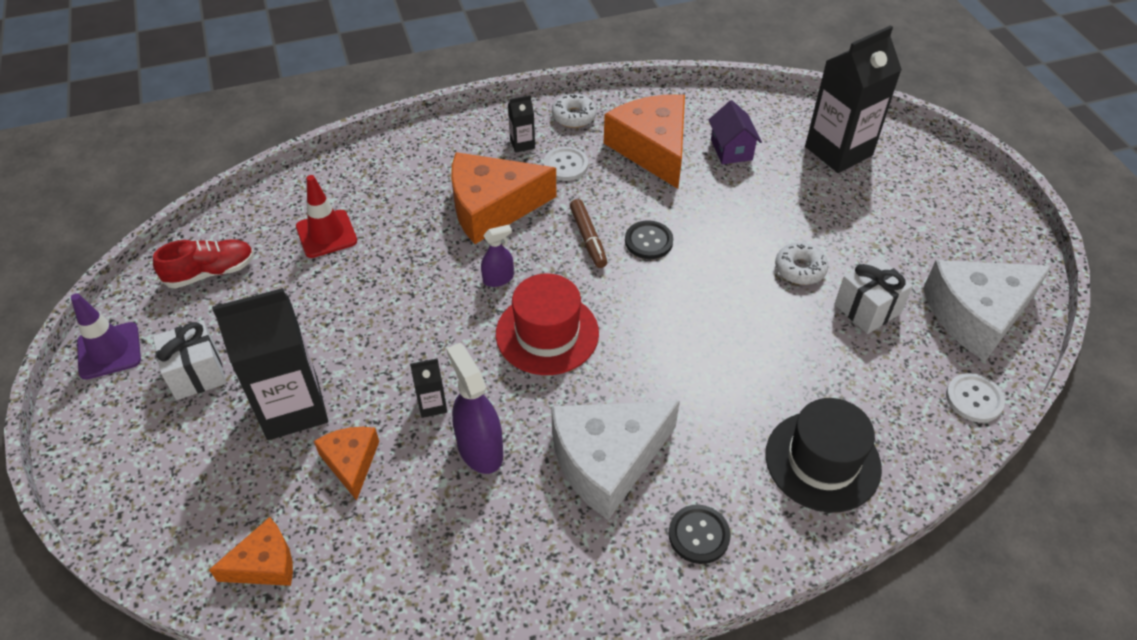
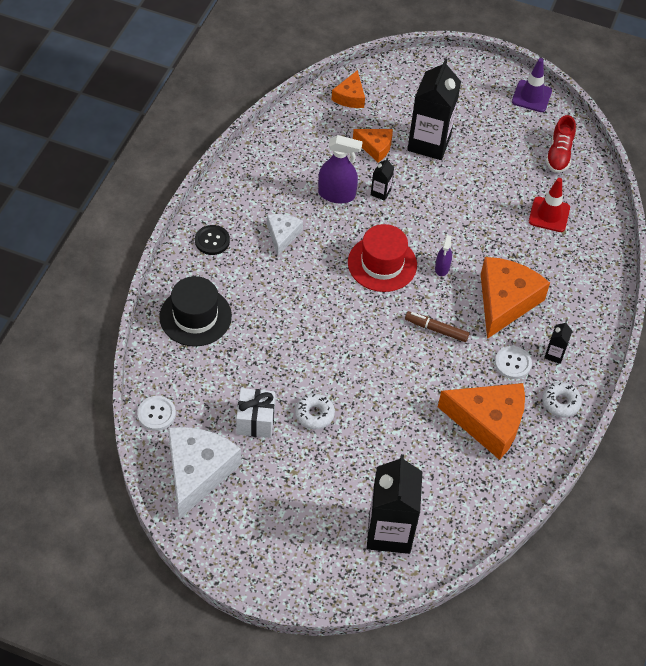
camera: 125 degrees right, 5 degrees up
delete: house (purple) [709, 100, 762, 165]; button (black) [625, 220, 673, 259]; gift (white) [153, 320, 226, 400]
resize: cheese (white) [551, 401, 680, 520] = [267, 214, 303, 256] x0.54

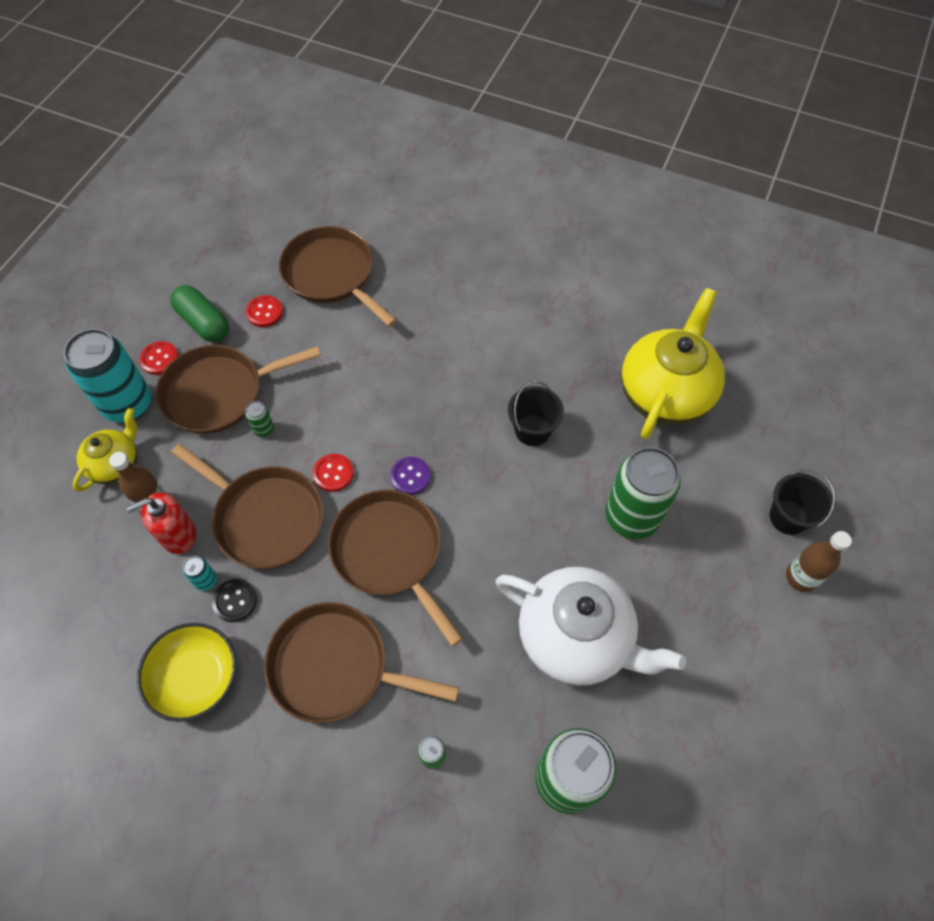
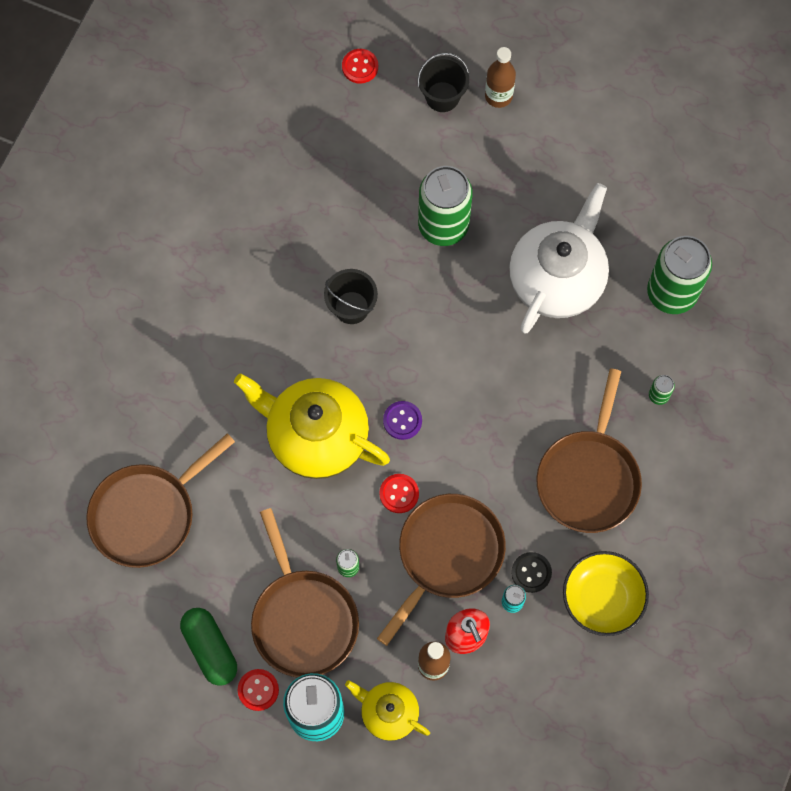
camera: 90 degrees left, 10 degrees up
delete: pan (brown) [328, 490, 463, 646]
move: teapot (yellow) [621, 288, 725, 439] to [234, 373, 390, 479]; button (red) [246, 295, 283, 327] to [342, 49, 378, 84]
rotate: capsule (green) [170, 285, 229, 342] = [180, 608, 237, 686] 75 degrees counterclockwise

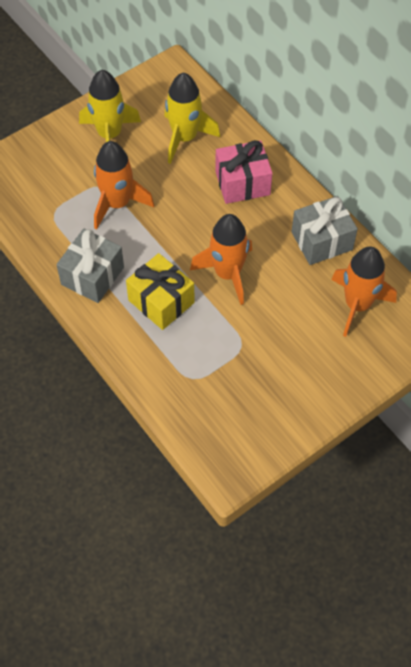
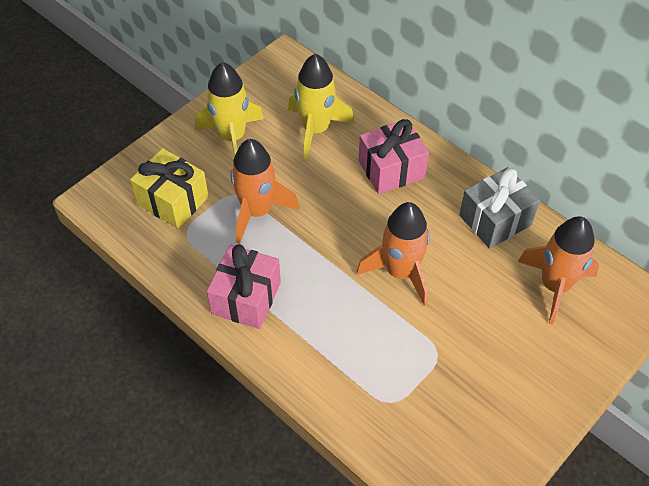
camera: 10 degrees left, 5 degrees down
move: gift (yellow) [126, 253, 195, 330] to [130, 148, 209, 229]
recolor: gift (grey) [56, 229, 124, 303] to gift (pink) [207, 244, 281, 329]

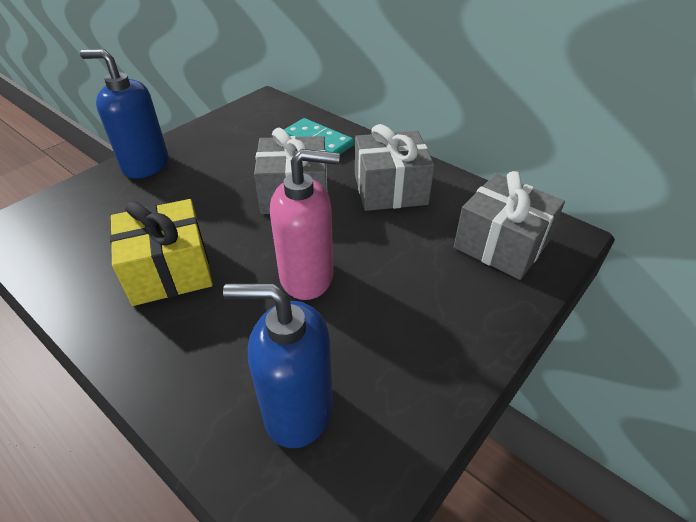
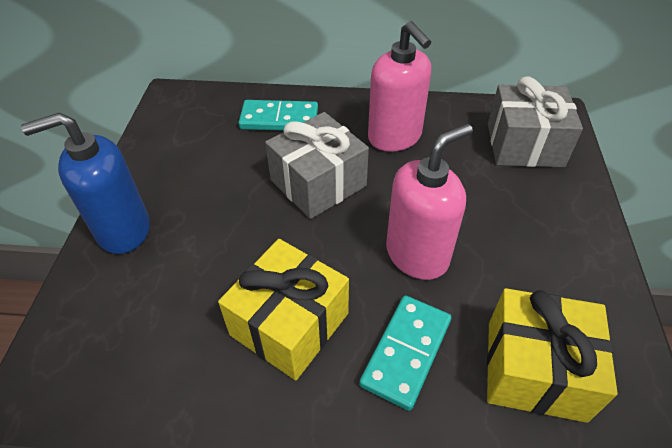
camera: 35 degrees left, 5 degrees up
insert: domino (turquoise) [359, 296, 451, 411]
replace: gift (grey) [355, 124, 435, 211] to soap dispenser (pink) [368, 21, 431, 152]; soap dispenser (blue) [223, 283, 333, 448] to gift (yellow) [487, 288, 617, 423]

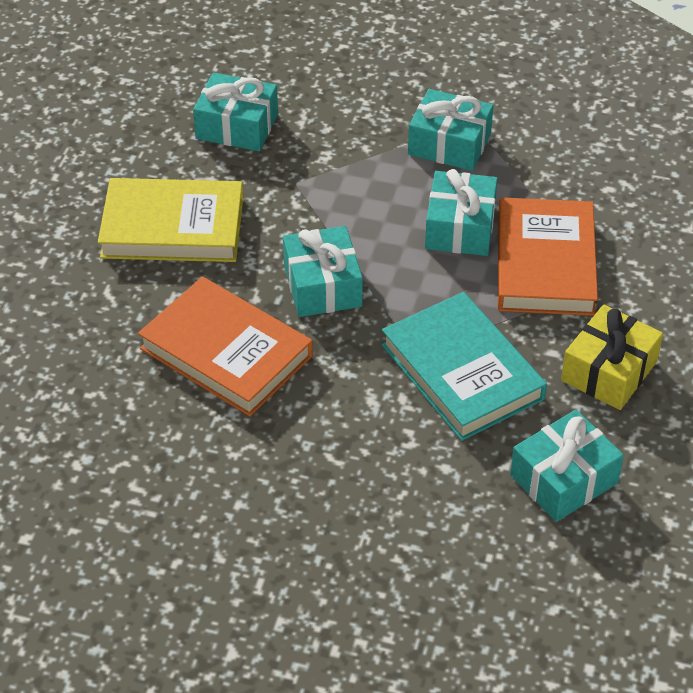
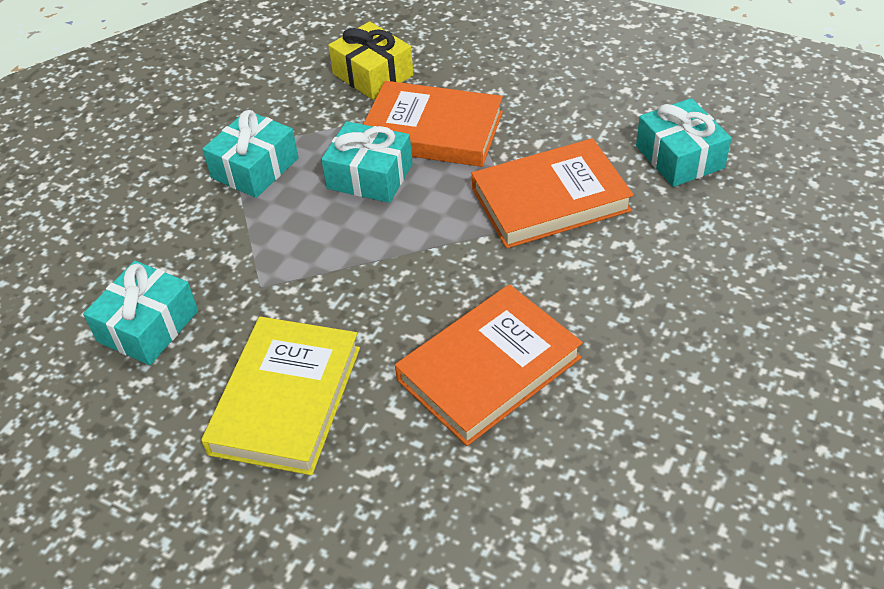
camera: 75 degrees left, 0 degrees up
delete: gift (turquoise) [283, 226, 363, 317]
move: gift (yellow) [561, 305, 663, 410] to [328, 21, 414, 100]
recolor: book (turquoise) [382, 292, 547, 441] to book (orange) [472, 138, 634, 249]

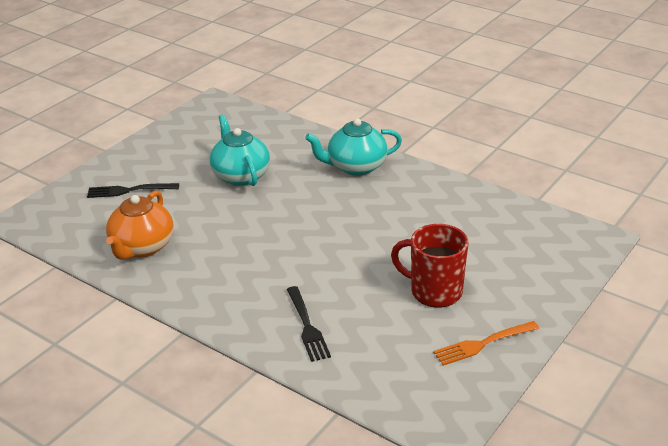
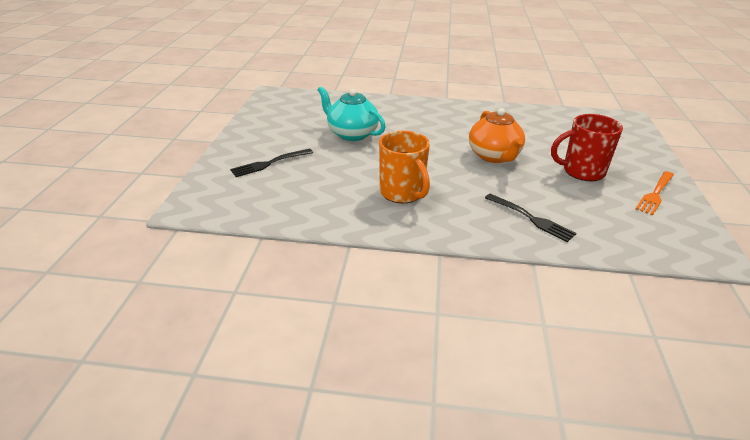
camera: 30 degrees left, 0 degrees up
delete: teapot (turquoise) [305, 118, 402, 176]
insert: mug (orange) [379, 131, 430, 203]
move: teapot (orange) [106, 191, 174, 260] to [469, 108, 525, 163]

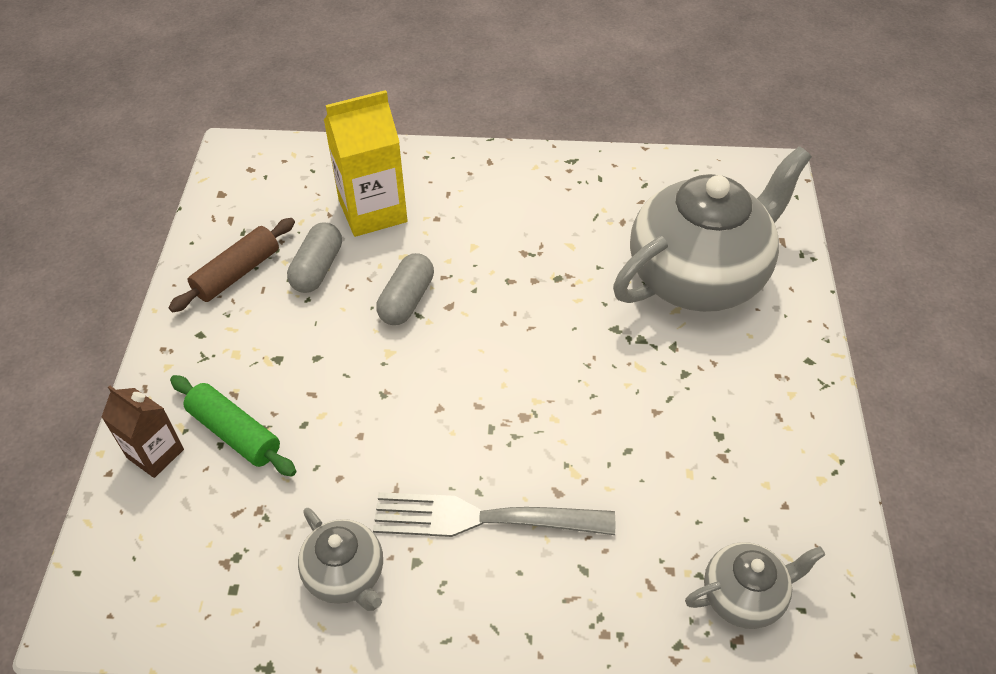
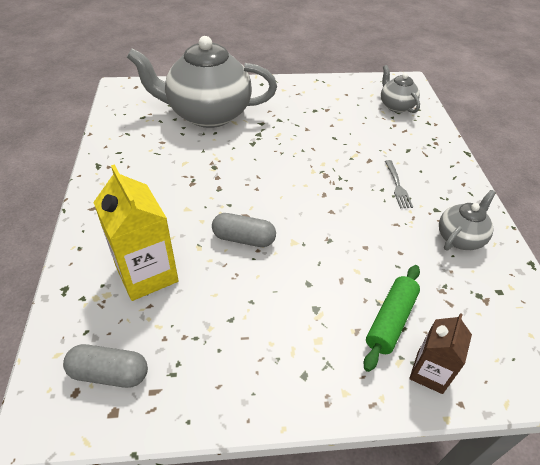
camera: 100 degrees left, 5 degrees down
delete: rolling pin (brown) [168, 218, 295, 313]
move: capsule (grey) [287, 222, 342, 293] to [63, 344, 148, 388]
rotate: teapot (grey) [613, 146, 812, 312] = [127, 36, 277, 128] 45 degrees counterclockwise
resize: fork (grey) [373, 492, 615, 537] = [385, 160, 413, 208] x0.51

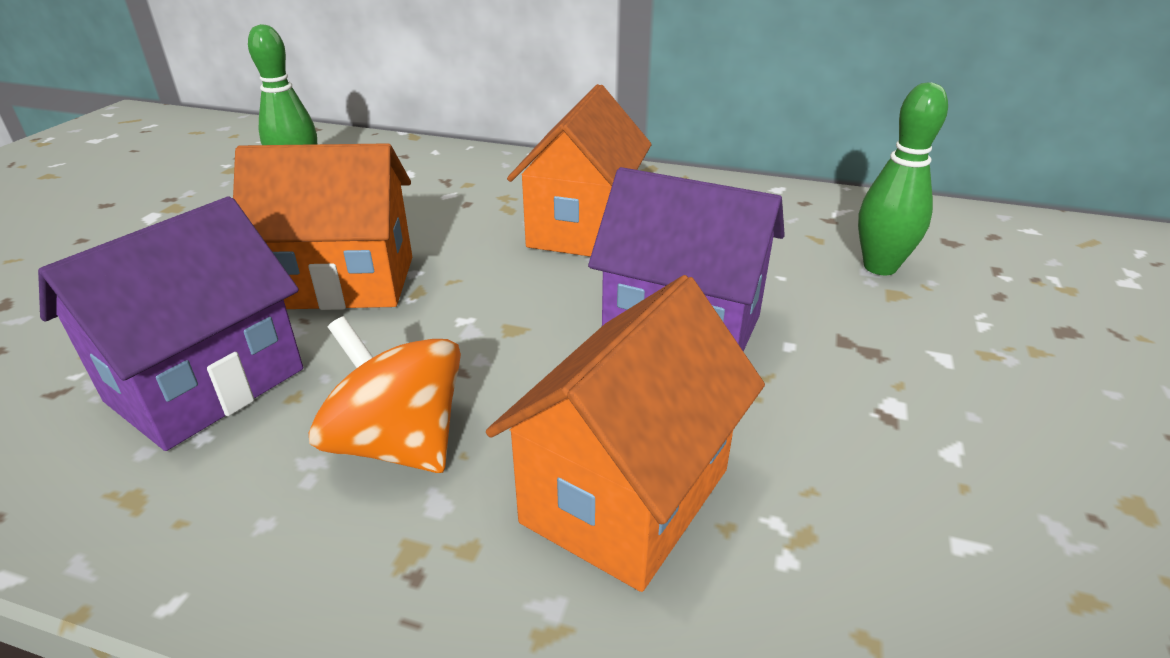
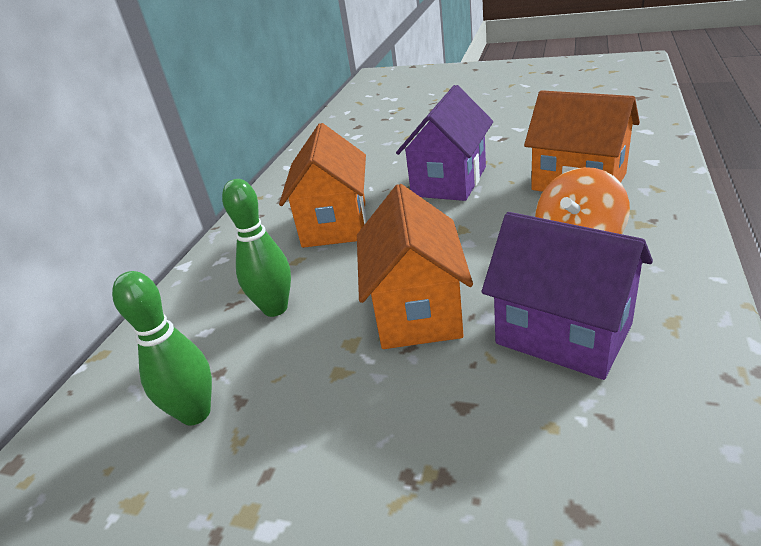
camera: 85 degrees left, 0 degrees up
move: bowling pin (green) [858, 83, 948, 275] to [222, 179, 291, 317]
rotate: house (orange) [507, 84, 652, 257] = [279, 123, 366, 248] 75 degrees clockwise

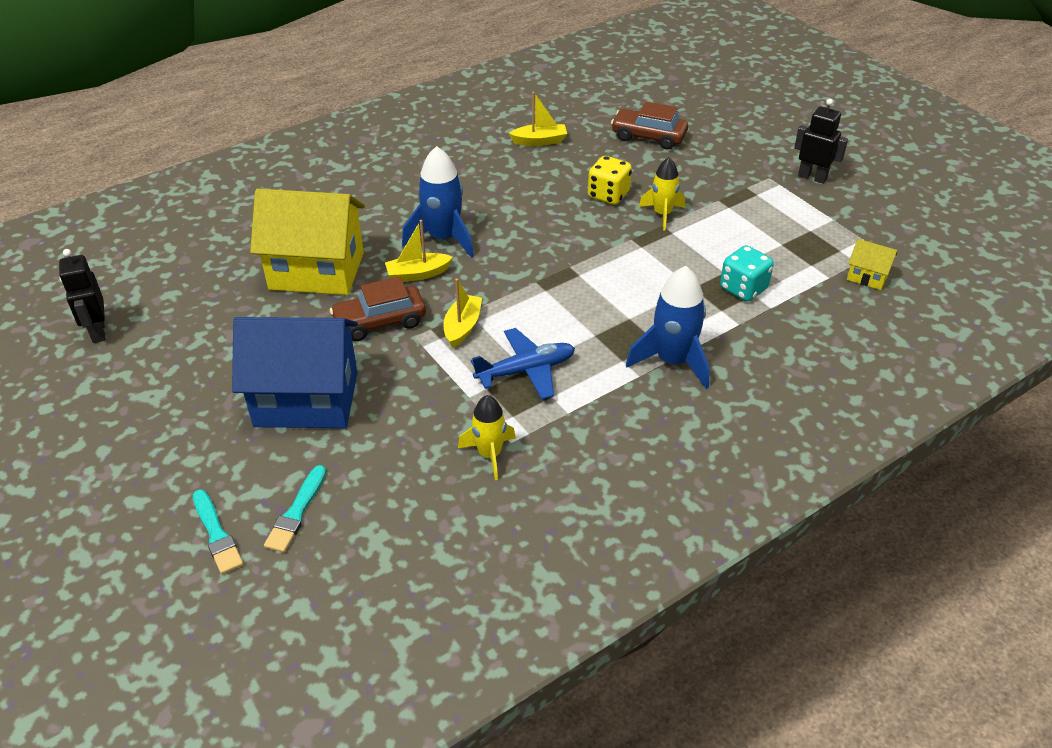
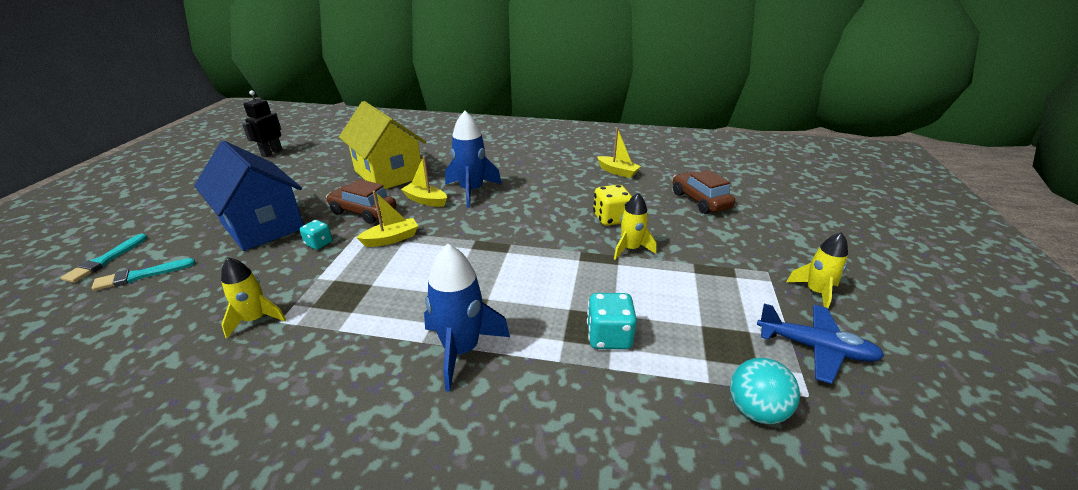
camera: 45 degrees right, 10 degrees down
insert: dice (turquoise) [300, 220, 332, 250]
move: plane (blue) [471, 328, 575, 400] to [757, 304, 884, 384]
replace: robot (black) [794, 99, 848, 184] to rocket (yellow) [786, 232, 848, 308]; house (yellow) [847, 239, 897, 290] to ball (turquoise) [730, 358, 800, 424]

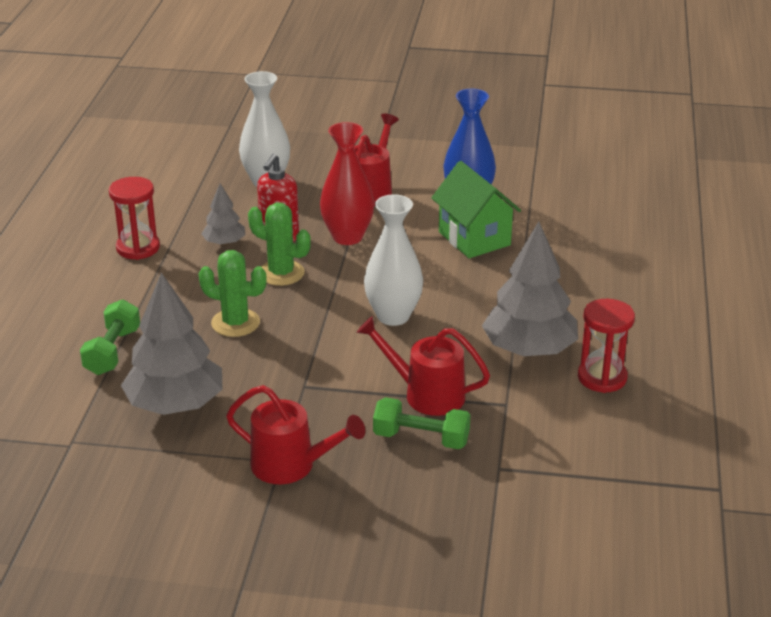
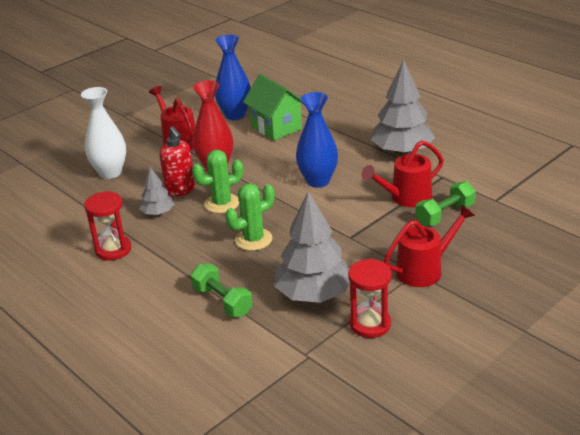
camera: 50 degrees left, 0 degrees up
move: hourglass (red) [578, 299, 635, 393] to [348, 259, 392, 338]
recolor: vase (white) [364, 194, 423, 326] to vase (blue) [296, 92, 338, 188]
rotate: house (green) [431, 161, 521, 258] = [243, 74, 302, 141] 45 degrees clockwise

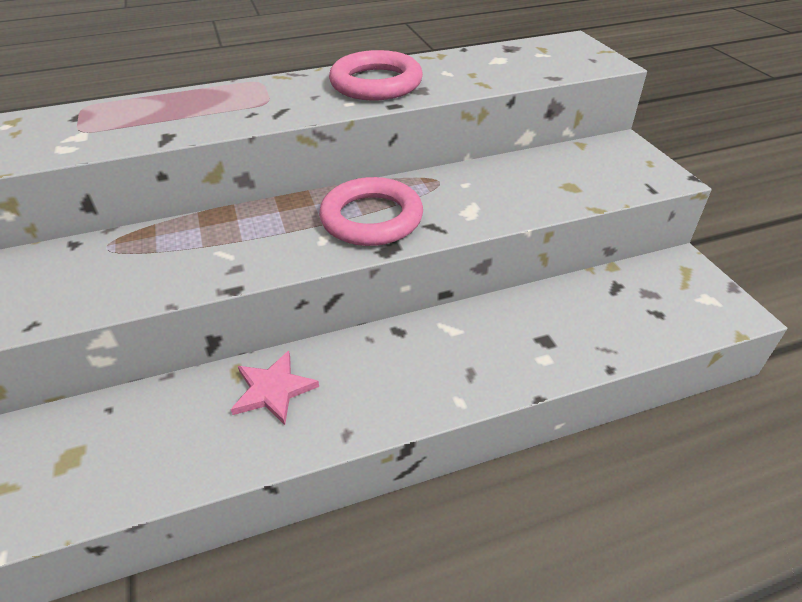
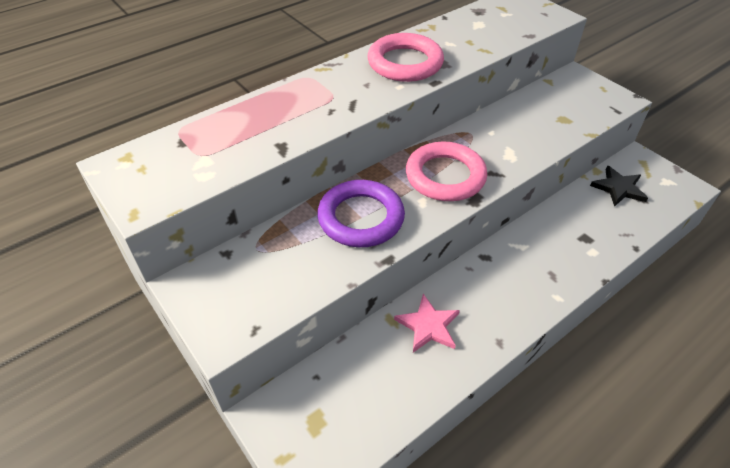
camera: 20 degrees left, 5 degrees up
insert: star (black) [590, 166, 648, 207]; ring (purple) [317, 180, 405, 247]

